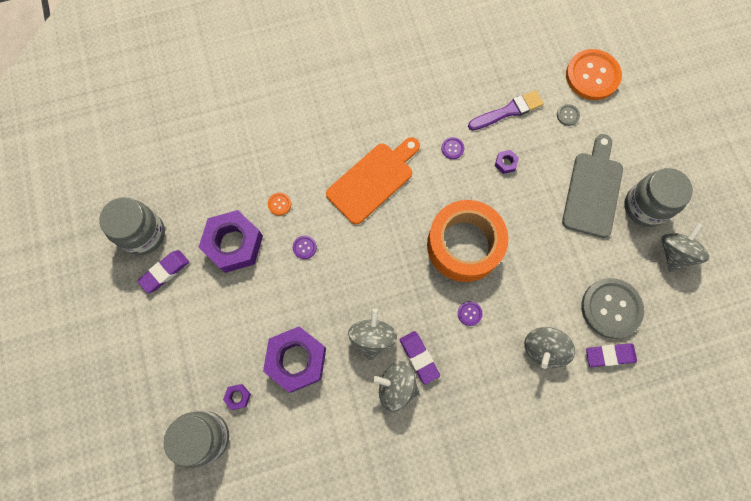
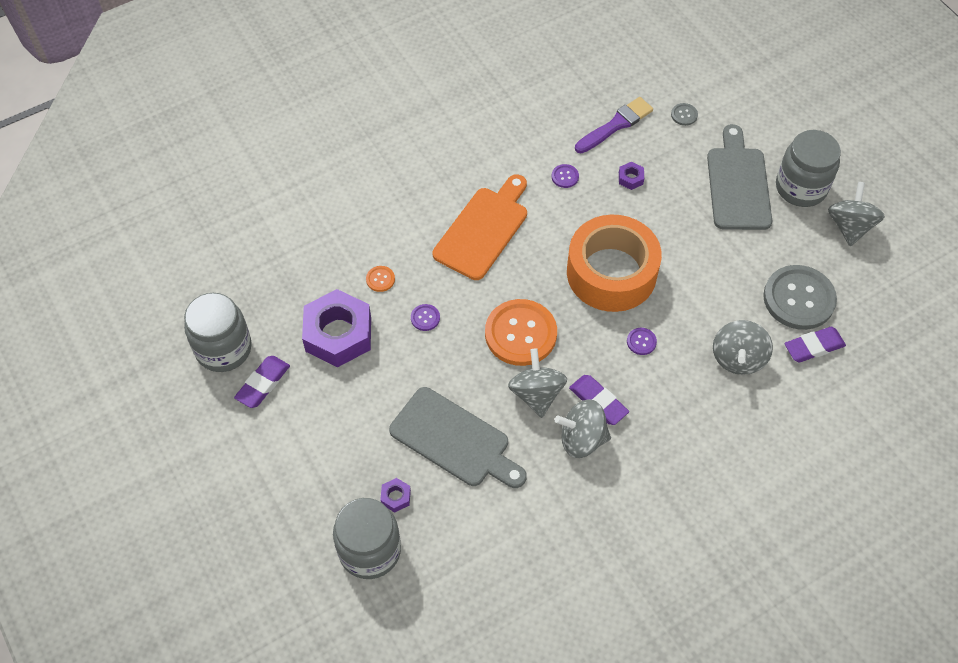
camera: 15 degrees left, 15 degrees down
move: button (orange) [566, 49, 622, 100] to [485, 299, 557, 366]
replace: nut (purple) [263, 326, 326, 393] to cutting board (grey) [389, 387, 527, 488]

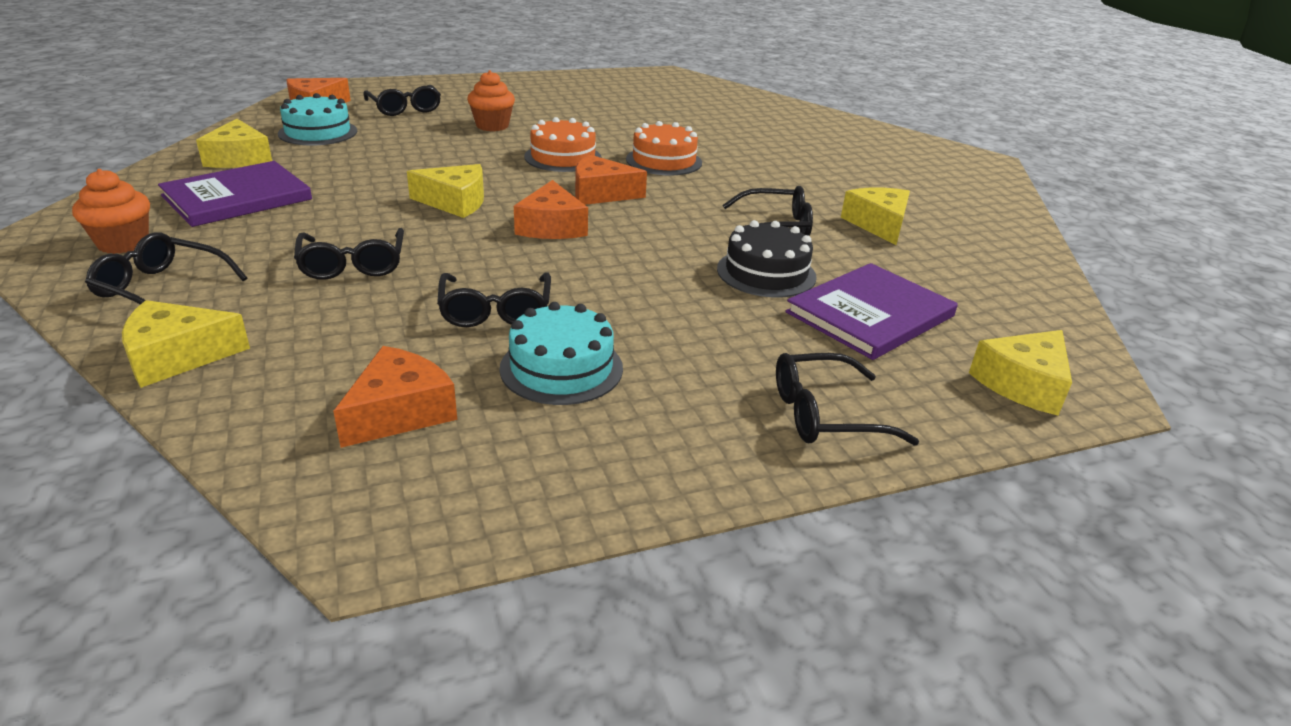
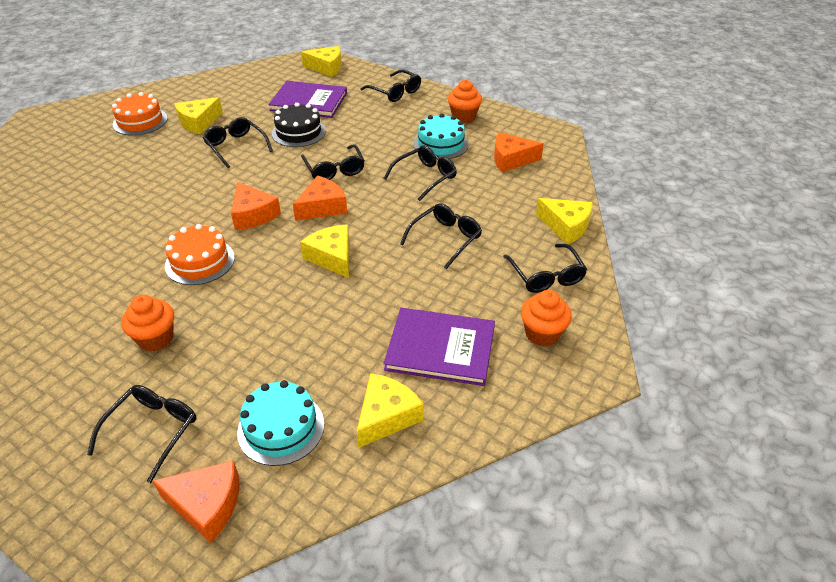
camera: 125 degrees left, 10 degrees up
insert: cupcake (orange) [448, 80, 482, 123]; glasses (black) [301, 144, 365, 180]
move: cake (orange) [626, 121, 702, 175] to [112, 92, 168, 136]

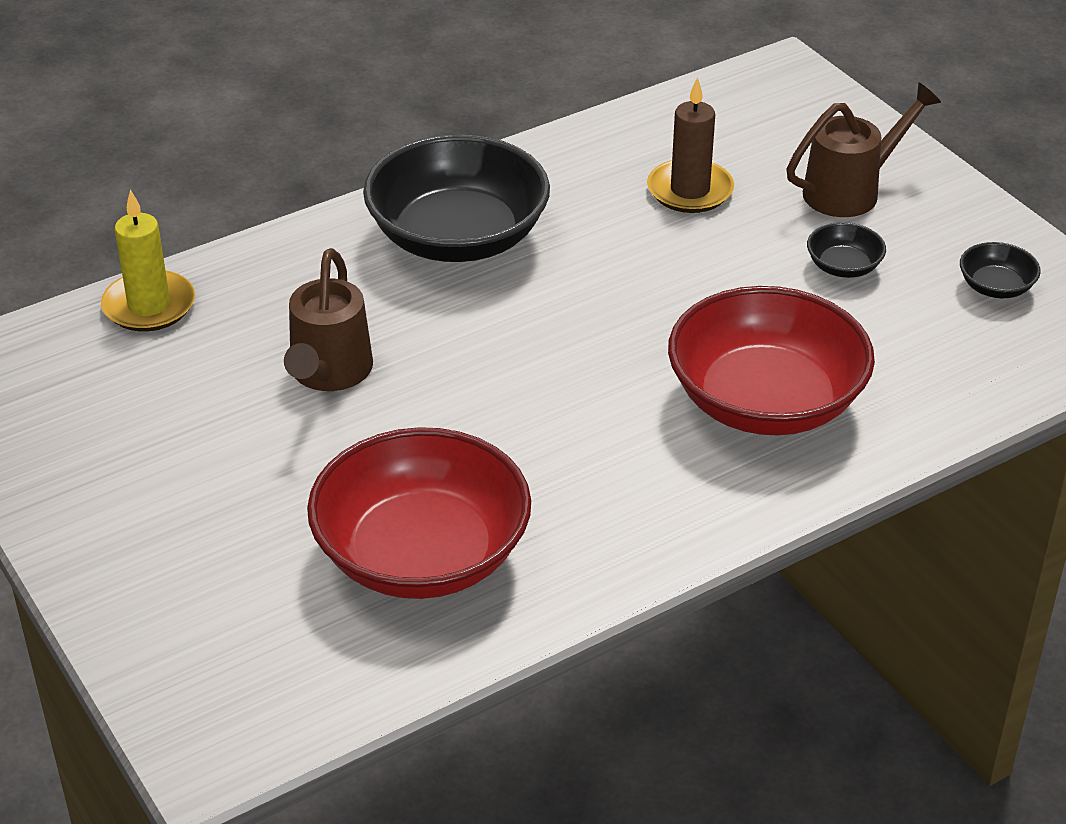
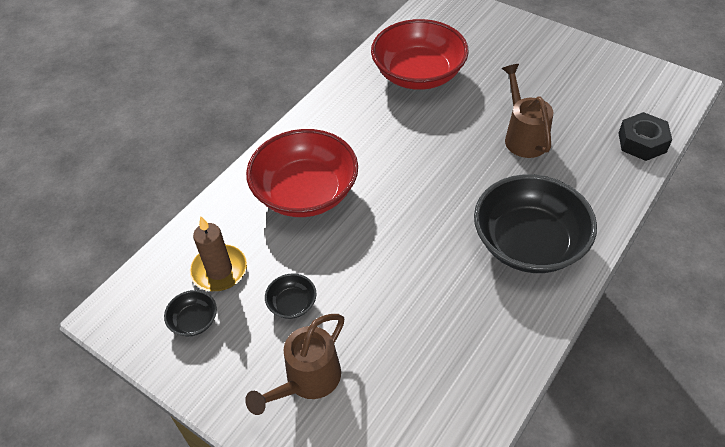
camera: 160 degrees right, 10 degrees up
move: candle (brown) [647, 77, 734, 213] to [190, 216, 247, 291]
replace: candle (yellow) [101, 190, 195, 332] to nut (black) [619, 112, 672, 161]

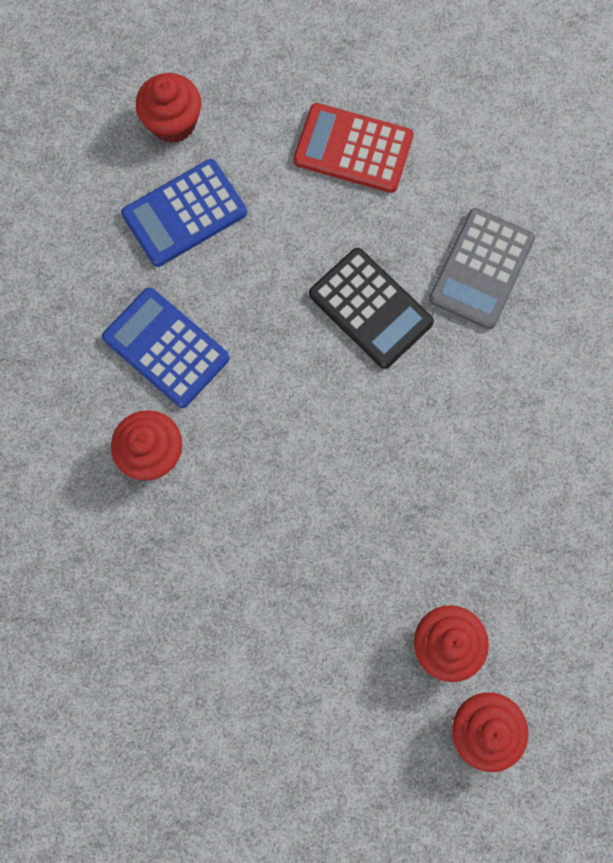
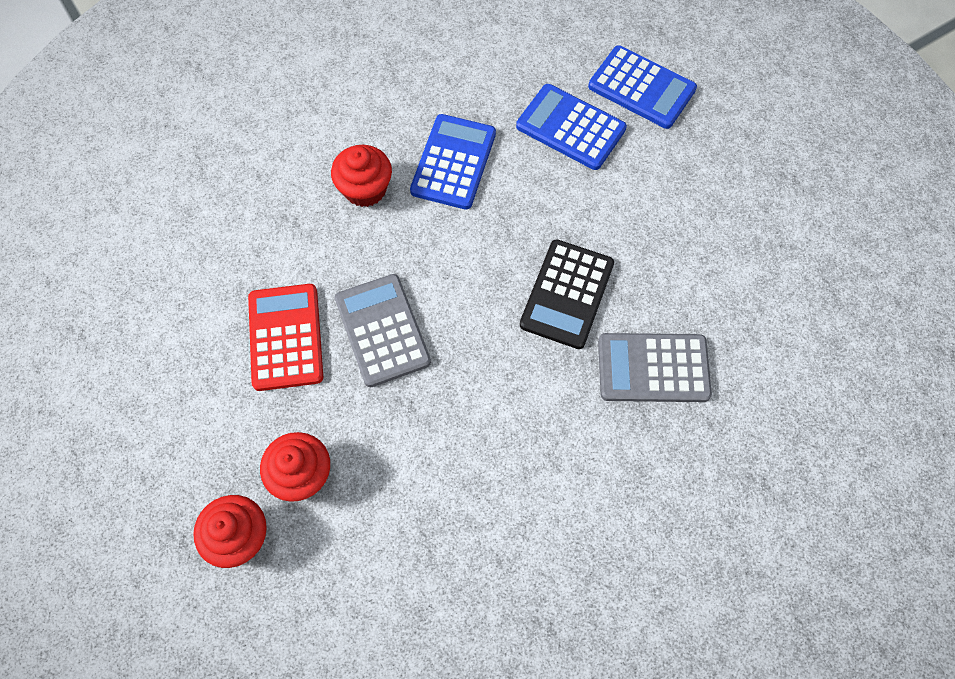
camera: 65 degrees right, 10 degrees down
insert: calculator (grey) [335, 274, 431, 387]
move: calculator (red) [294, 103, 414, 193] to [248, 284, 323, 391]
replace: cupcake (red) [136, 73, 201, 143] to calculator (blue) [588, 45, 697, 129]

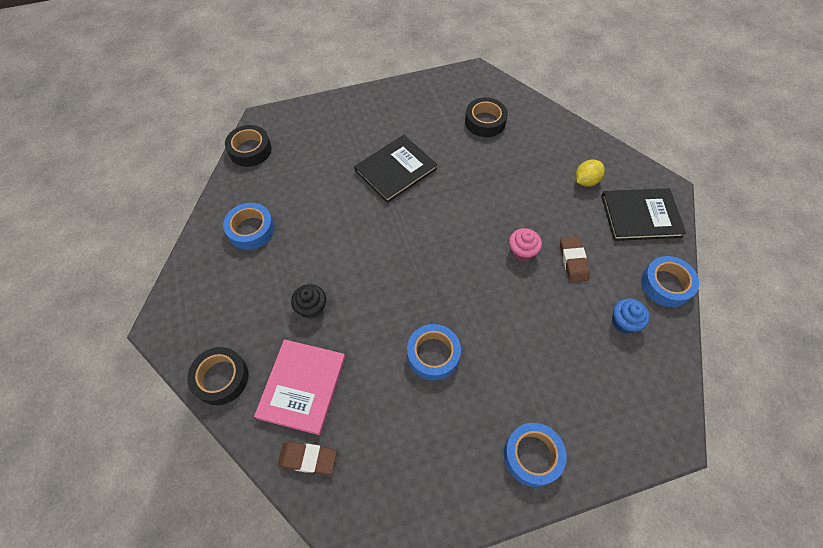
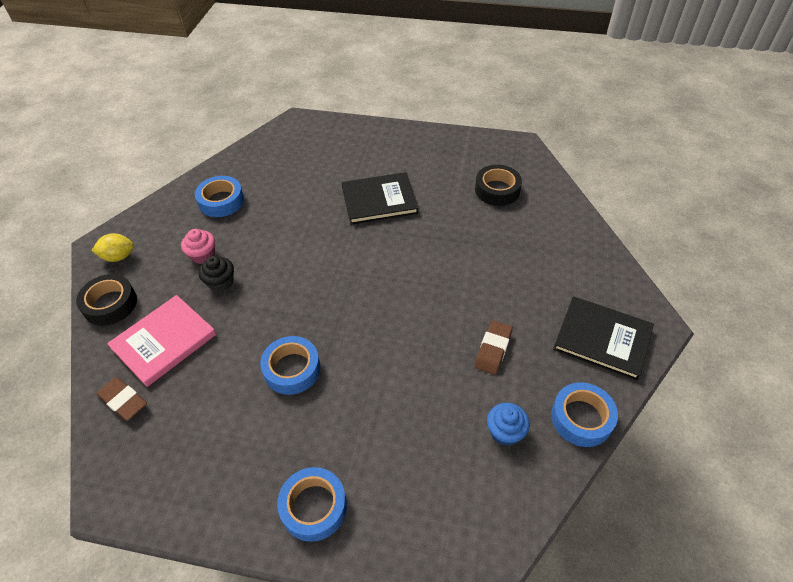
camera: 30 degrees right, 10 degrees down
delete: tape (black) [225, 125, 272, 167]
move: lemon (yellow) [576, 160, 605, 187] to [92, 233, 134, 262]; cupcake (pink) [509, 228, 542, 261] to [181, 229, 215, 264]

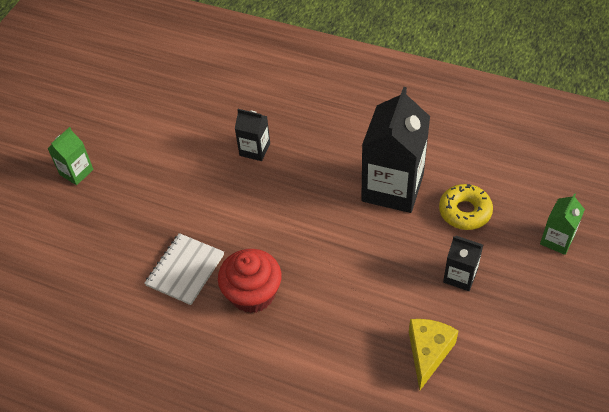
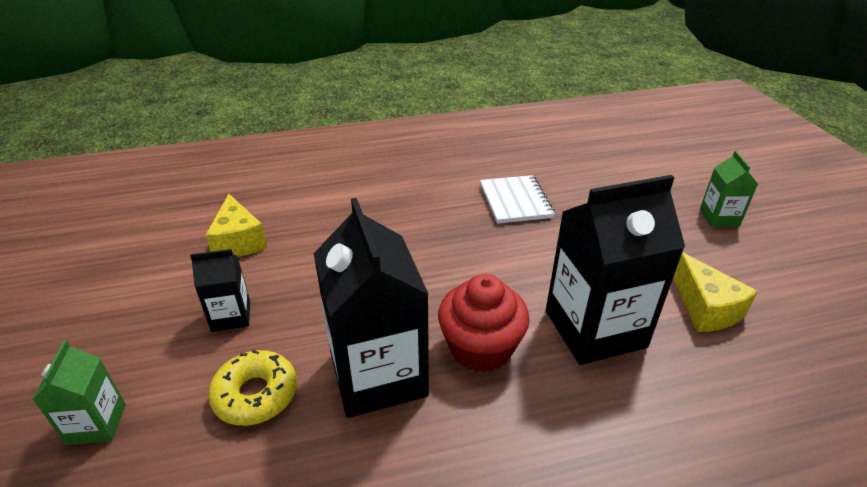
camera: 140 degrees right, 15 degrees down
insert: cheese (yellow) [673, 252, 758, 332]
move: cupcake (red) [218, 249, 281, 313] to [438, 274, 530, 372]
resize: carton (black) [235, 109, 270, 161] = [546, 175, 685, 365] x2.02

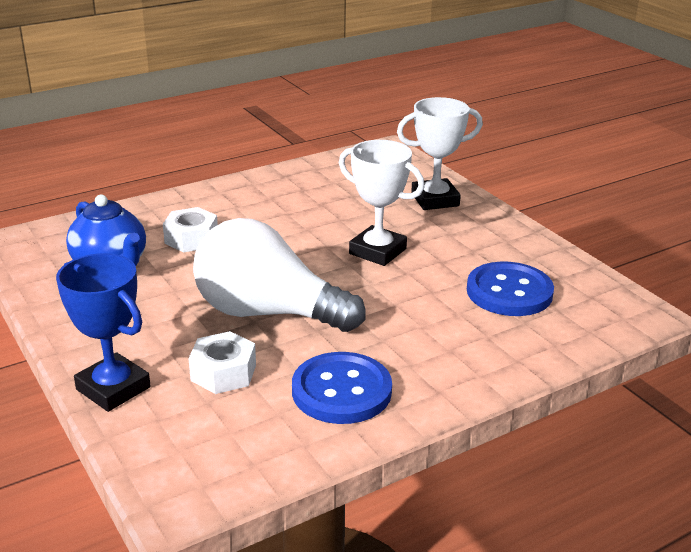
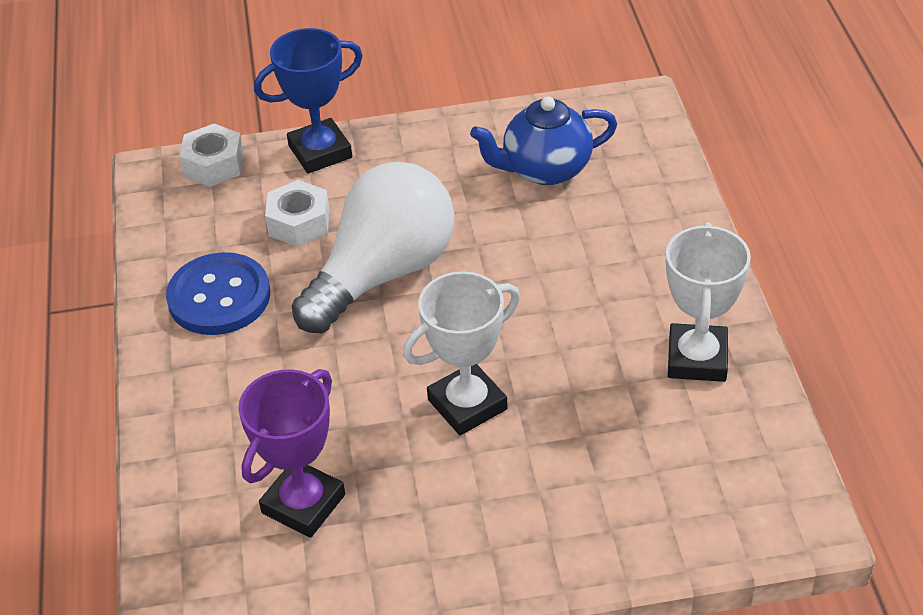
camera: 115 degrees right, 15 degrees up
move: trophy (white) [397, 97, 483, 210] to [666, 222, 751, 382]; nut (white) [163, 207, 218, 253] to [179, 124, 244, 187]
replace: button (blue) [467, 262, 554, 316] to trophy (purple) [238, 369, 345, 538]

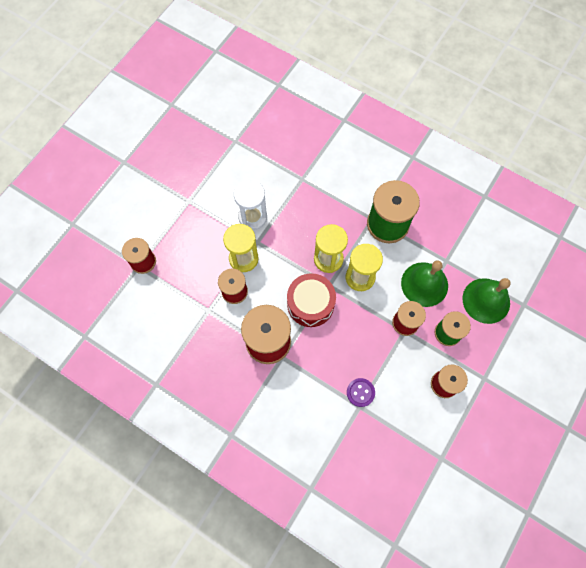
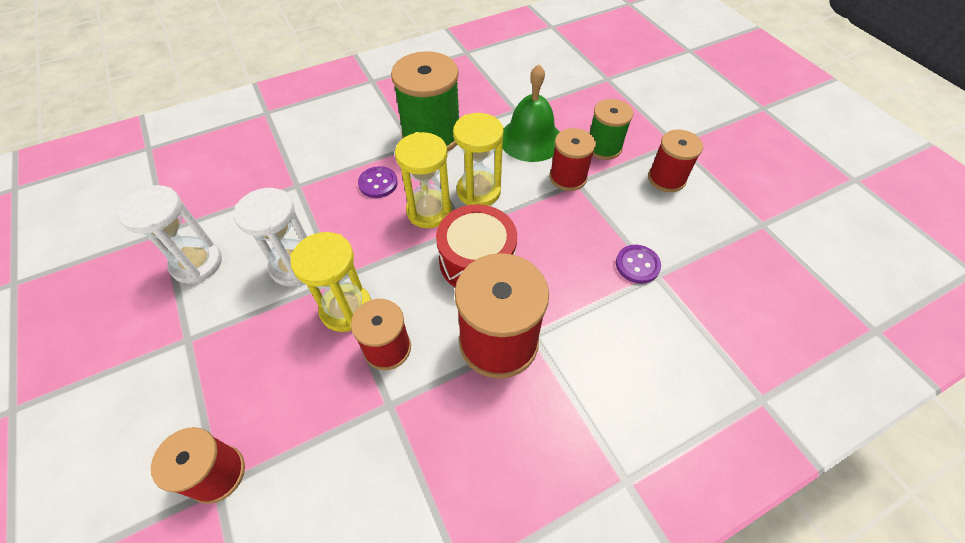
camera: 60 degrees left, 15 degrees down
delete: bell (green) [463, 278, 511, 324]
insert: button (purple) [358, 166, 398, 198]; hourglass (white) [118, 185, 222, 284]

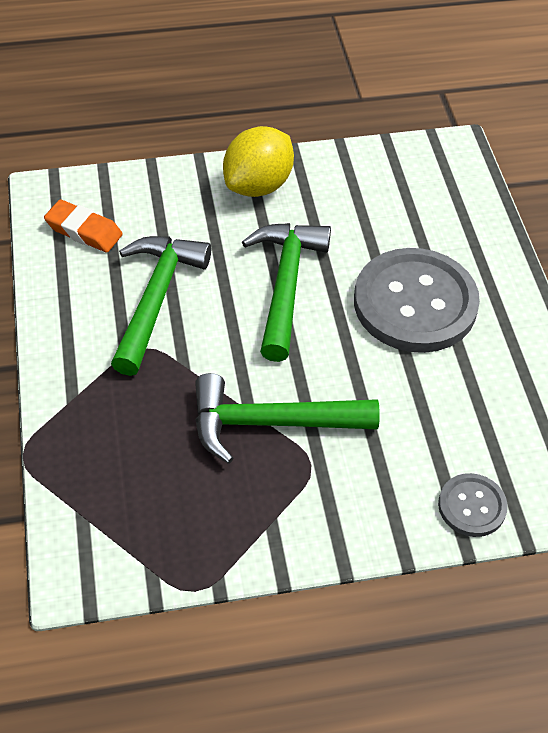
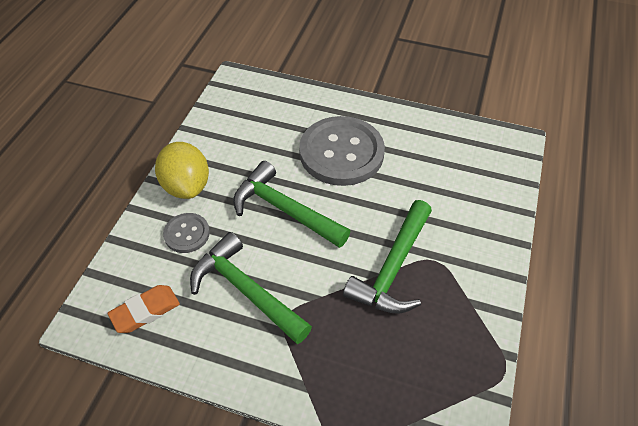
camera: 60 degrees left, 0 degrees up
move: button (grey) [438, 473, 508, 537] to [163, 213, 210, 253]

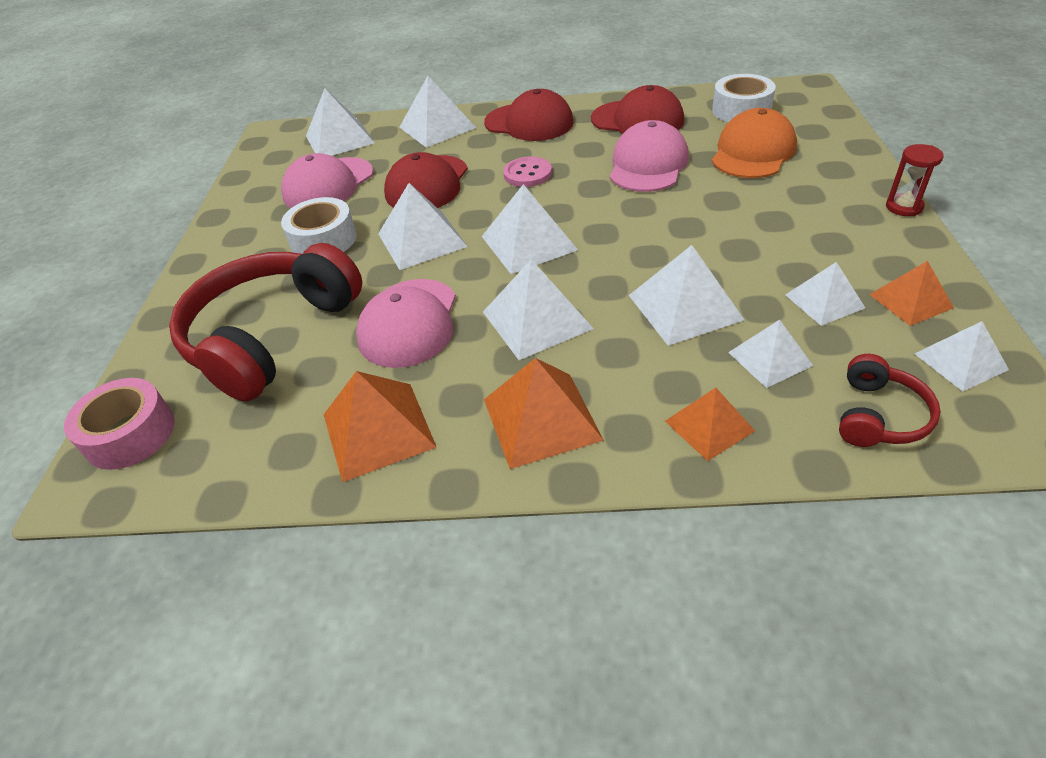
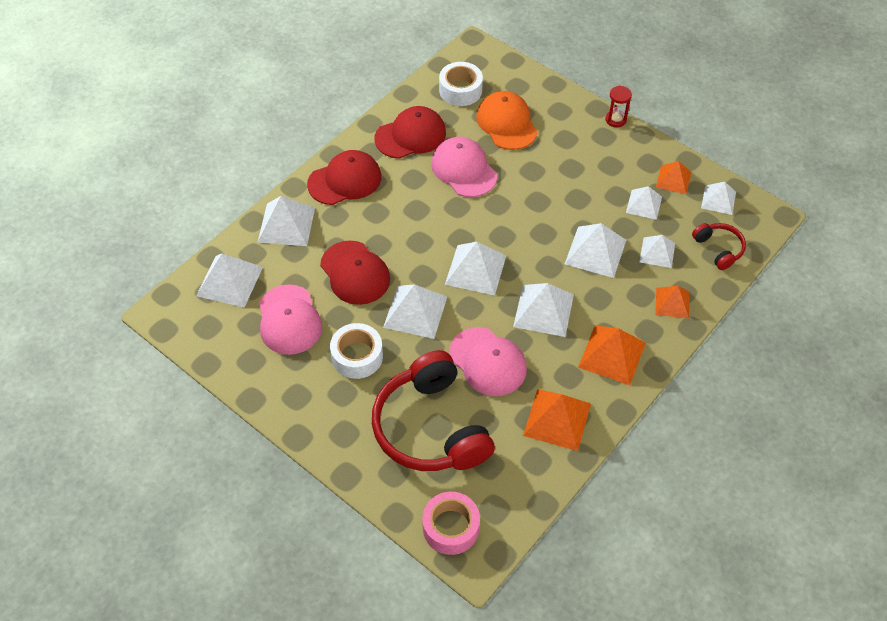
camera: 55 degrees left, 10 degrees up
delete: button (pink) [503, 156, 552, 187]

